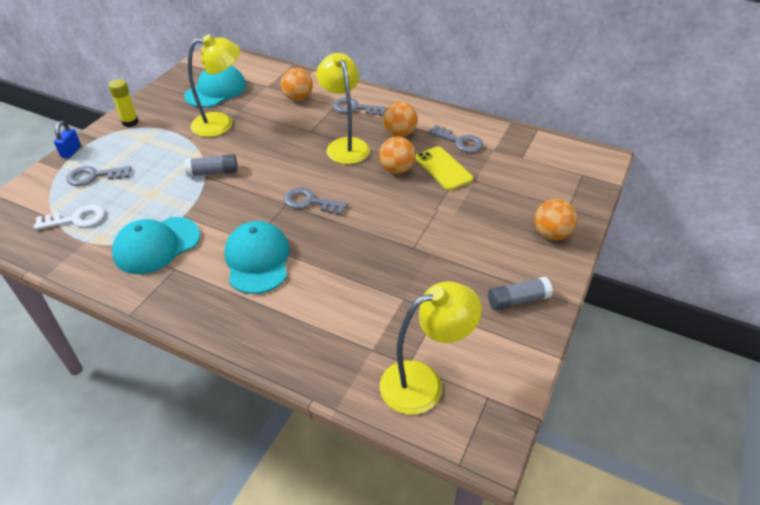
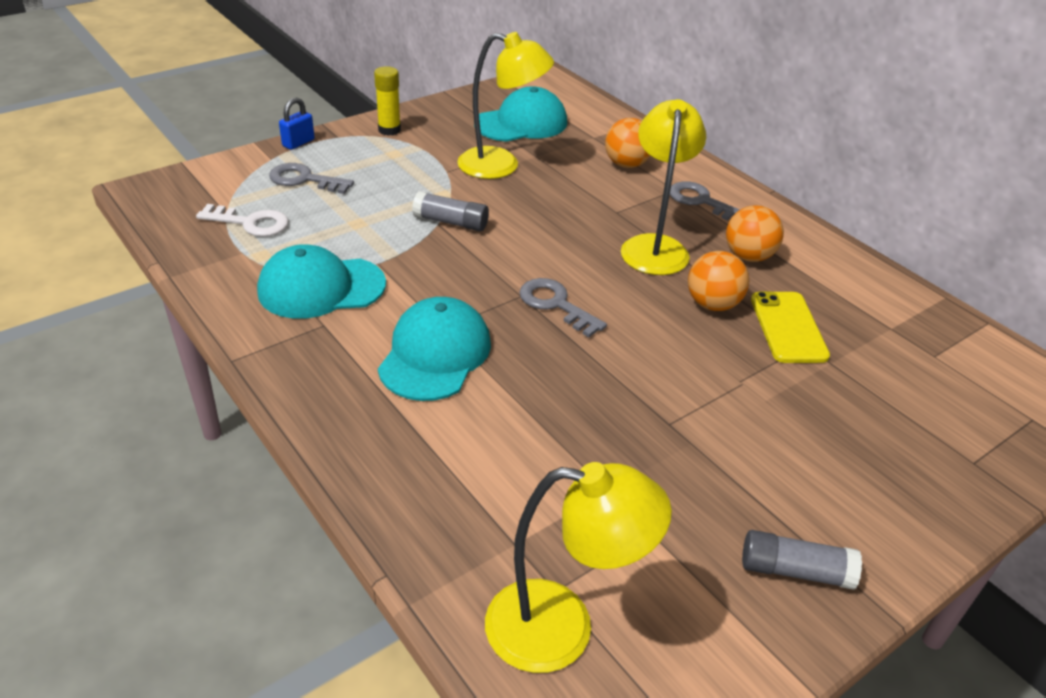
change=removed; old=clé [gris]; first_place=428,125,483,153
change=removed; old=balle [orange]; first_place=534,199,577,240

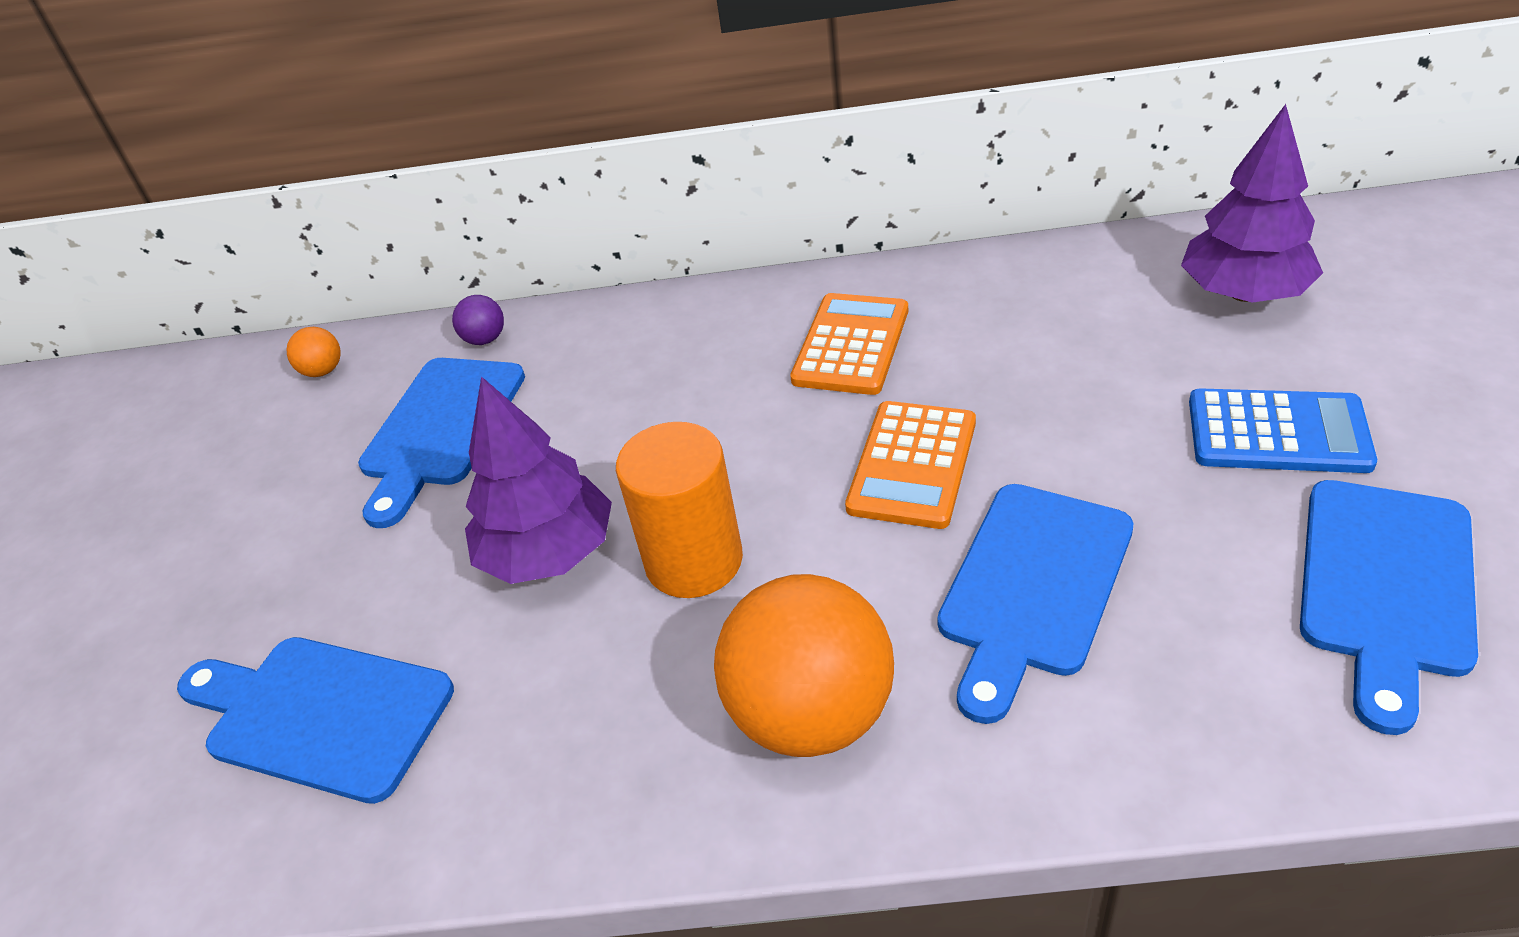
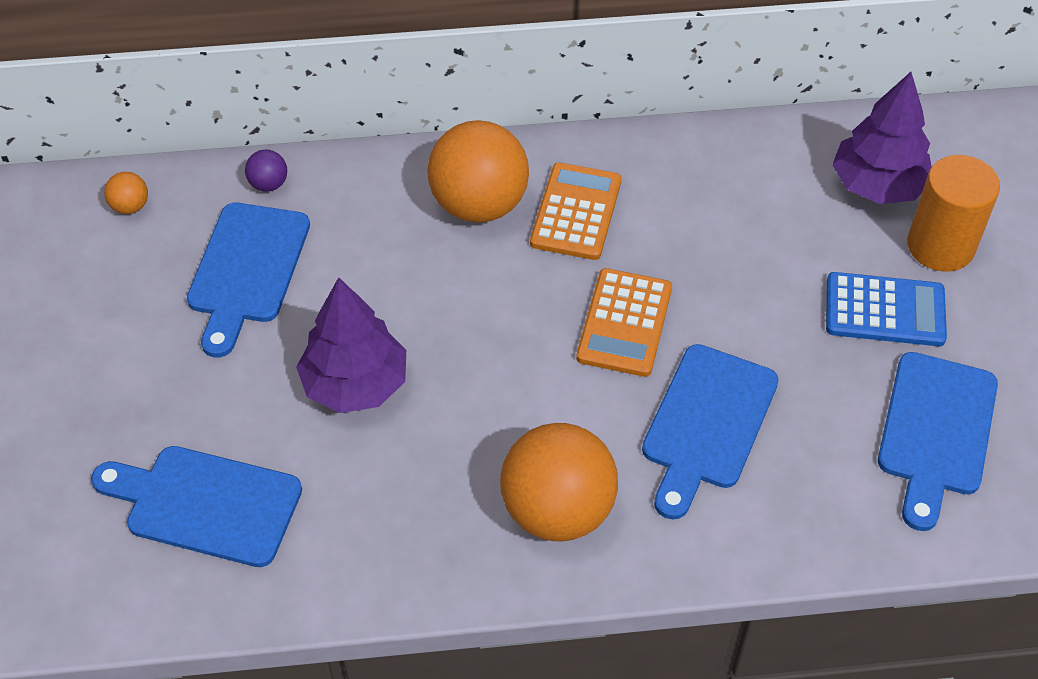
change=added; new=balle [orange]; second_place=427,120,529,223
change=moved; old=cylindre [orange]; first_place=616,422,743,598; second_place=907,155,1000,272

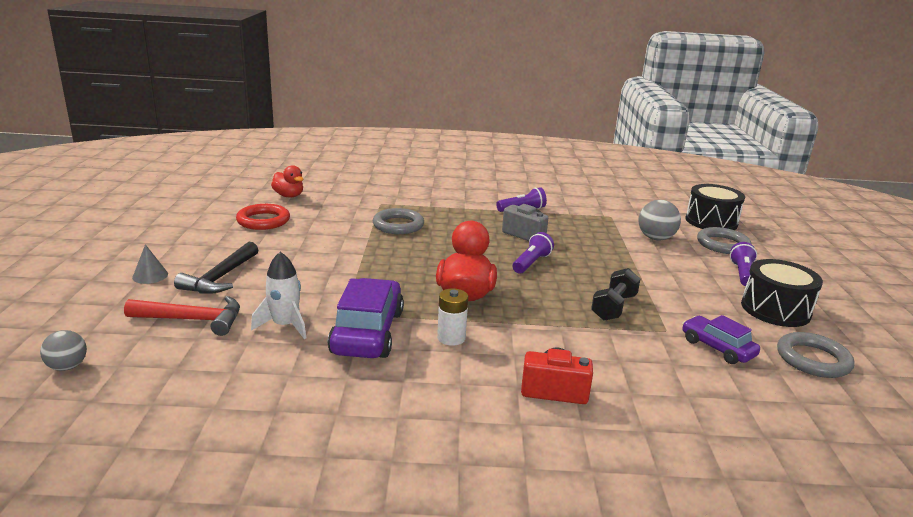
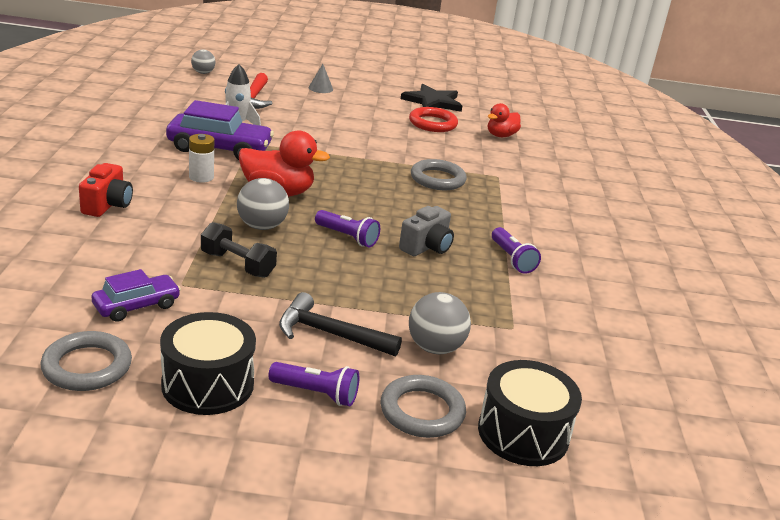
change=added; new=balle [gris]; second_place=237,178,289,230
change=added; new=étoile [noir]; second_place=401,84,462,112
change=moved; old=marteau [noir]; first_place=174,242,258,294; second_place=279,292,402,356

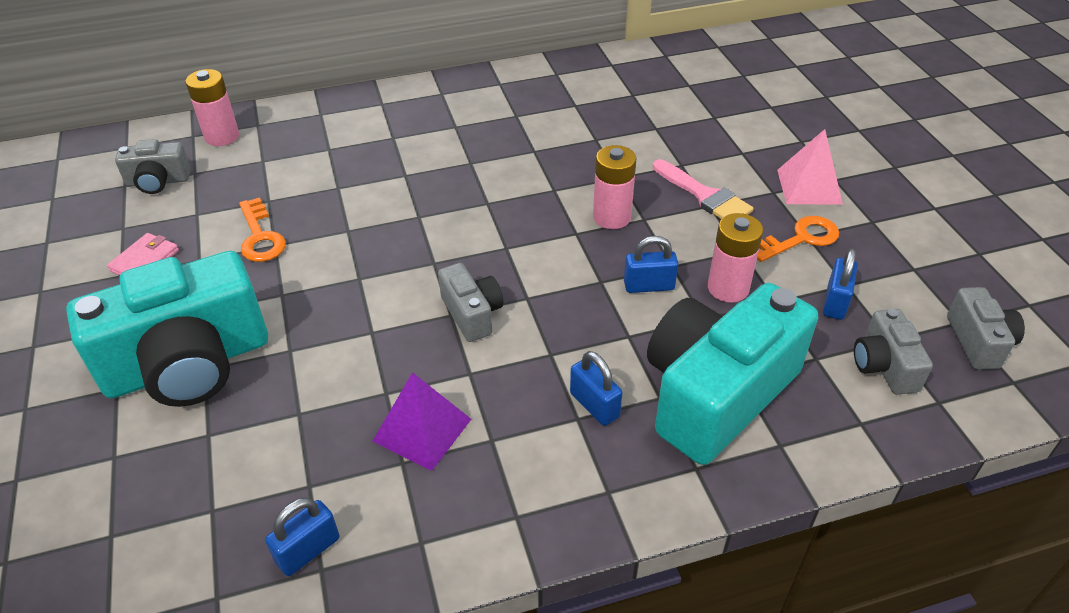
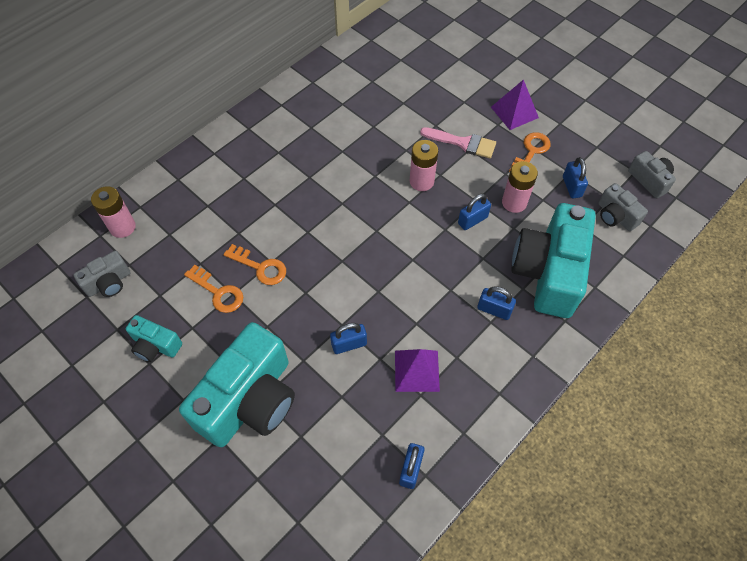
change=removed; old=appareil photo [gris]; first_place=438,263,503,342
change=added; new=clé [orange]; second_place=223,244,286,285
change=added; new=cadenas [bleu]; second_place=330,323,367,354
change=replaced; old=portefeuille [rose]; new=appareil photo [turquoise]; first_place=107,233,179,276; second_place=126,315,182,362
change=recoloured; old=pyramide [rose]; new=pyramide [violet]; first_place=777,129,843,205; second_place=491,79,539,130

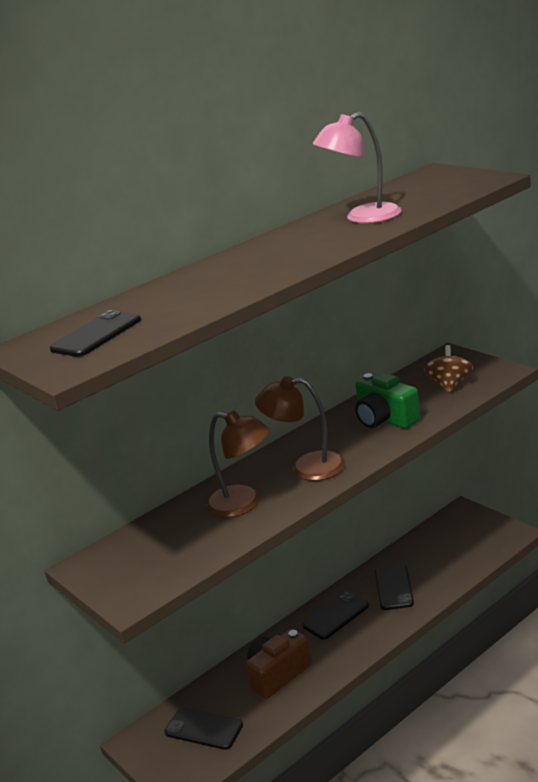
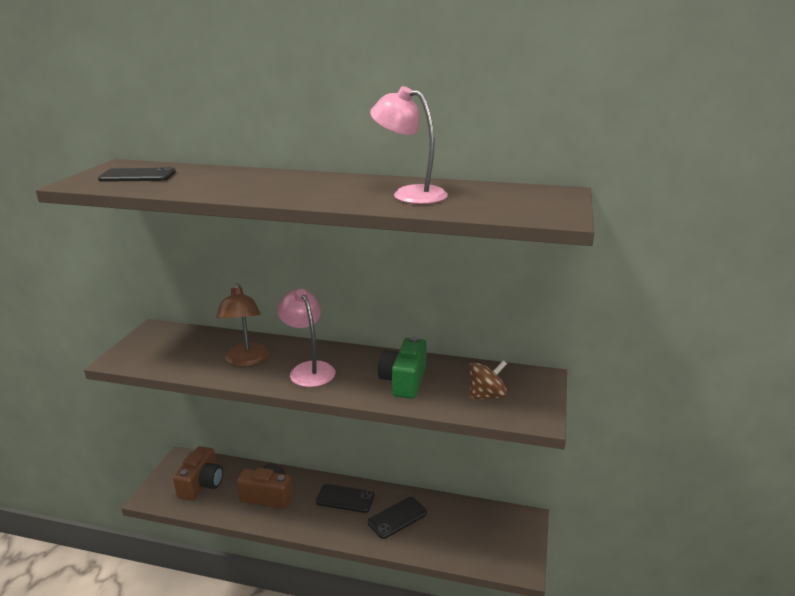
change=replaced; old=téléphone [noir]; new=appareil photo [marron]; first_place=165,707,243,750; second_place=173,446,223,501
change=recoloured; old=lampe [marron]; new=lampe [rose]; first_place=255,376,345,481; second_place=278,289,335,387

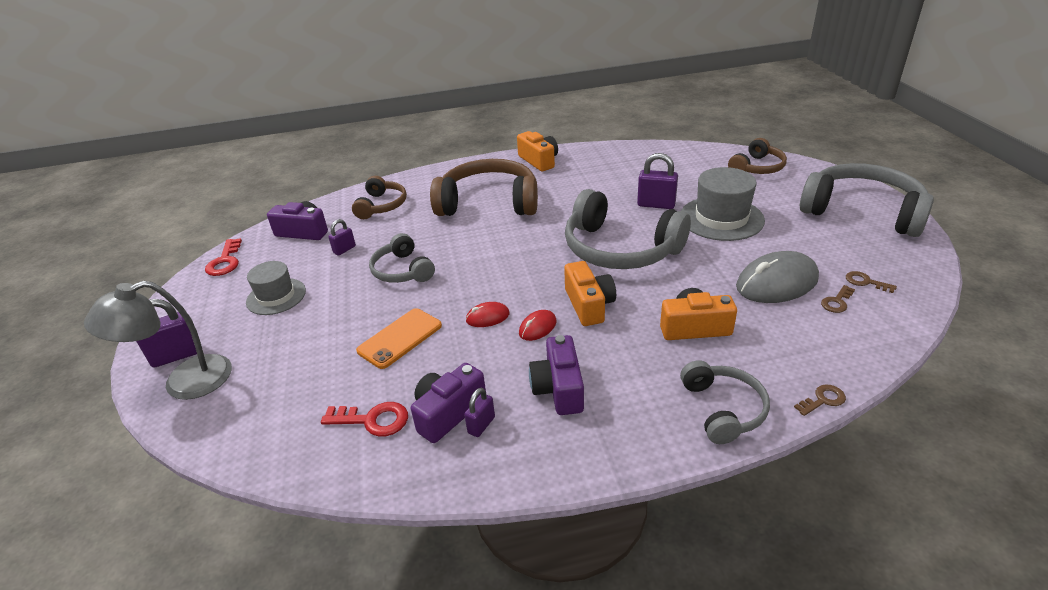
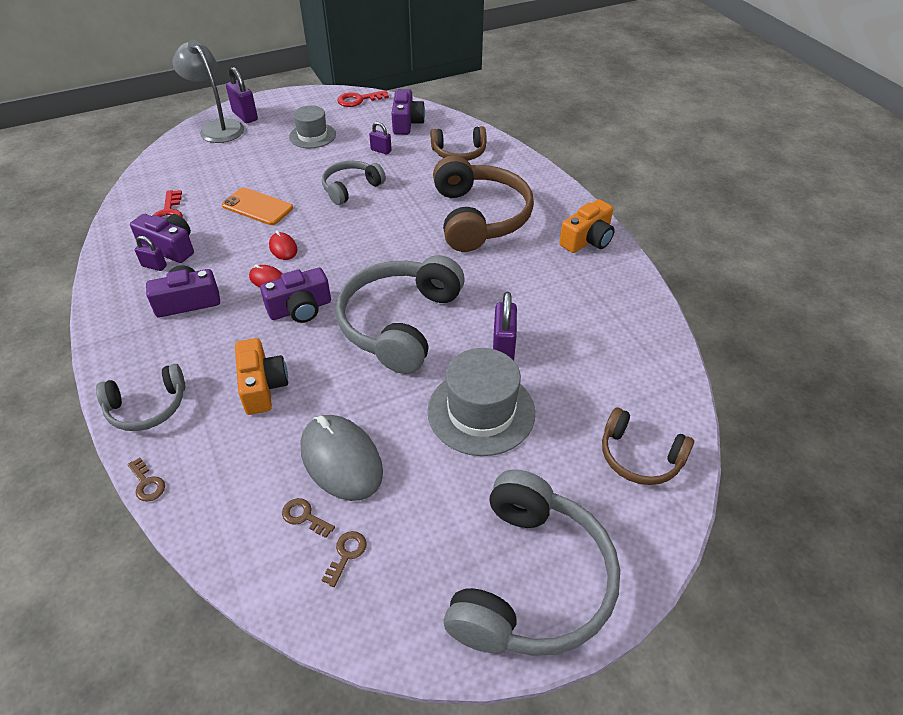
change=recoloured; old=appareil photo [orange]; new=appareil photo [violet]; first_place=564,261,616,326; second_place=260,268,331,323

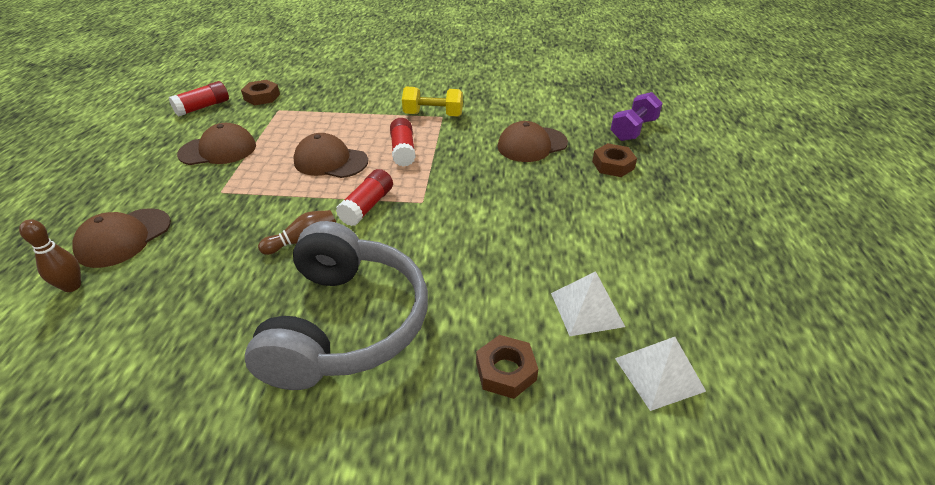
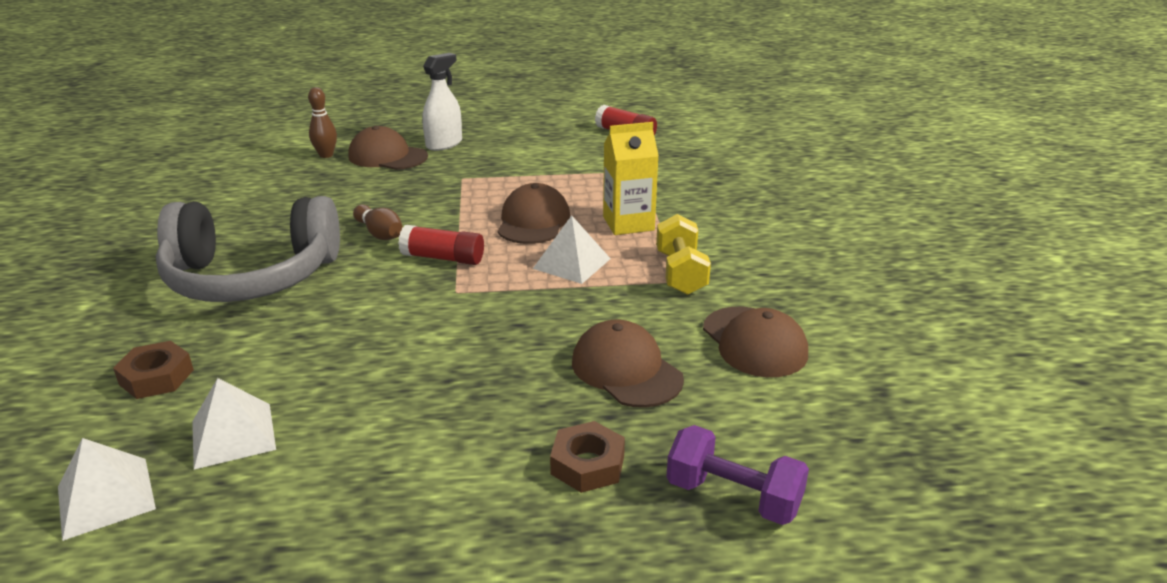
change=removed; old=écrou [marron]; first_place=241,80,280,106
change=added; new=vaporisateur [blanc]; second_place=422,53,462,151
change=added; new=brique de lait [jaune]; second_place=603,122,659,235
change=moved; old=casquette [marron]; first_place=177,123,256,165; second_place=703,307,808,377
change=replaced; old=bâton de colle [rouge]; new=pyramide [blanc]; first_place=390,118,416,167; second_place=533,215,611,284

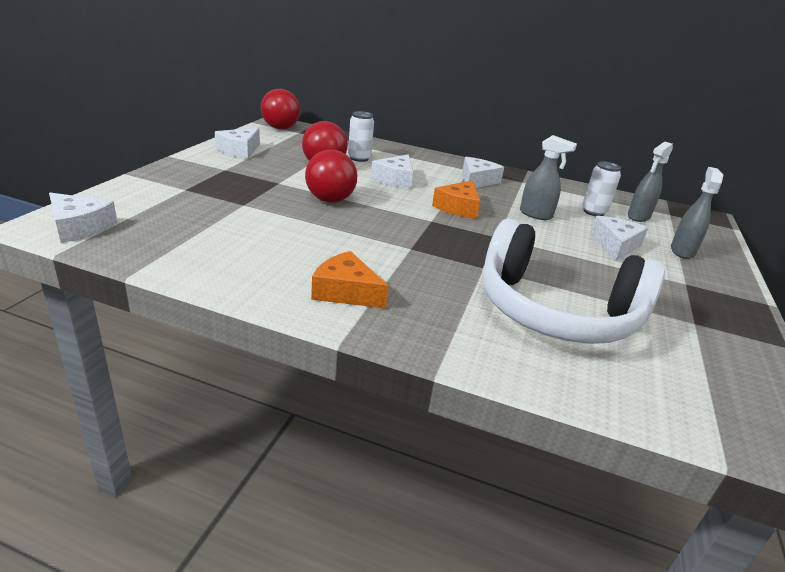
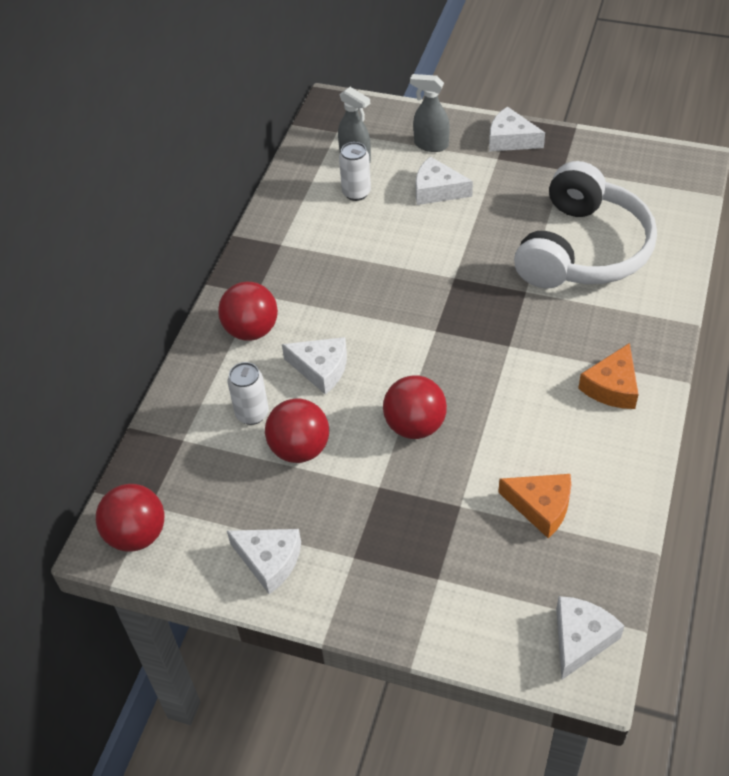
change=removed; old=vaporisateur [gris]; first_place=520,135,577,220
change=added; new=balle [rouge]; second_place=218,282,278,341
change=moved; old=fromage [orange]; first_place=432,180,480,219; second_place=498,474,571,538
change=moved; old=fromage [blanc]; first_place=462,157,504,188; second_place=489,106,545,151

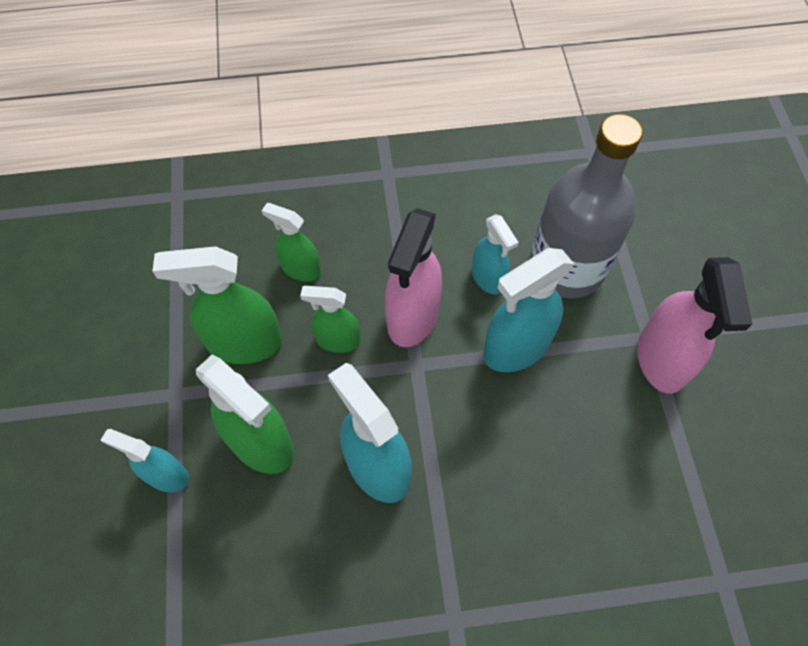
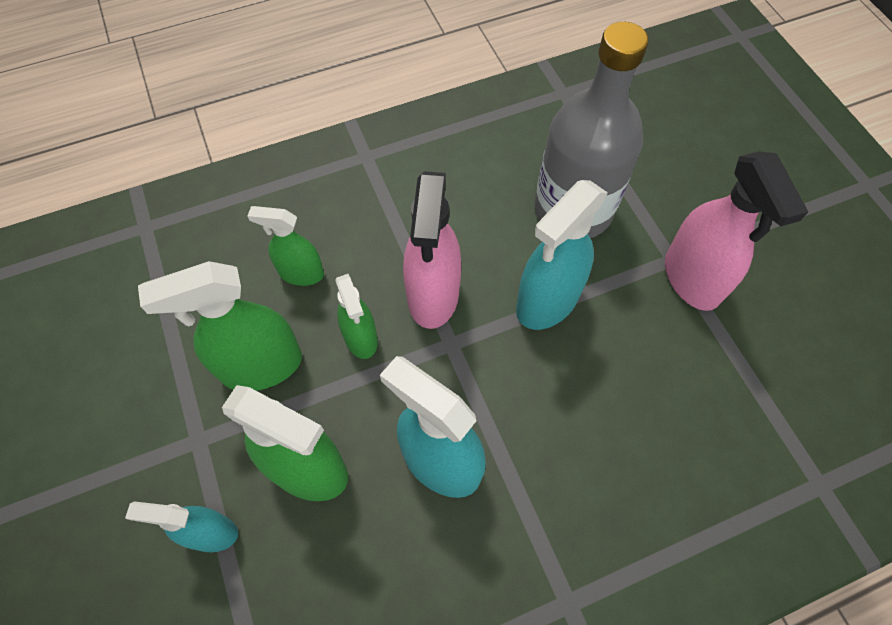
change=removed; old=vaporisateur [turquoise]; first_place=472,214,519,294
change=turned; old=vaporisateur [vert]; first_place=300,286,360,353; second_place=335,274,378,359; degrees=-105

